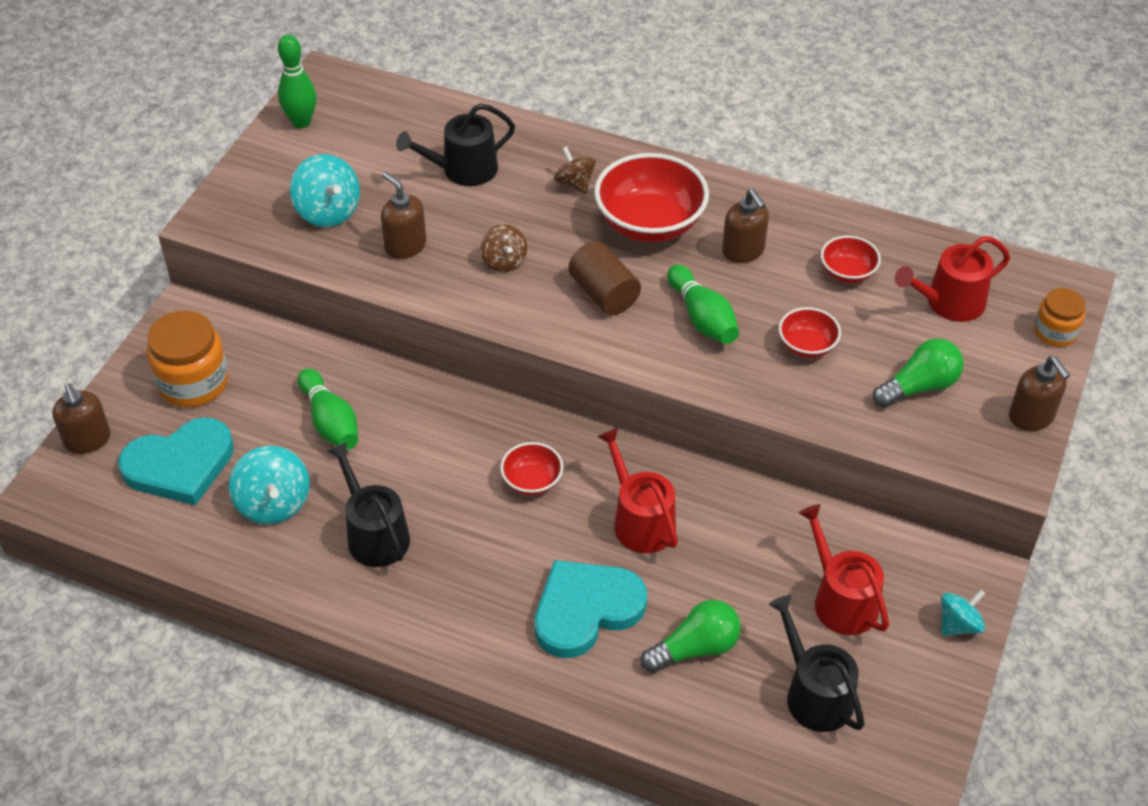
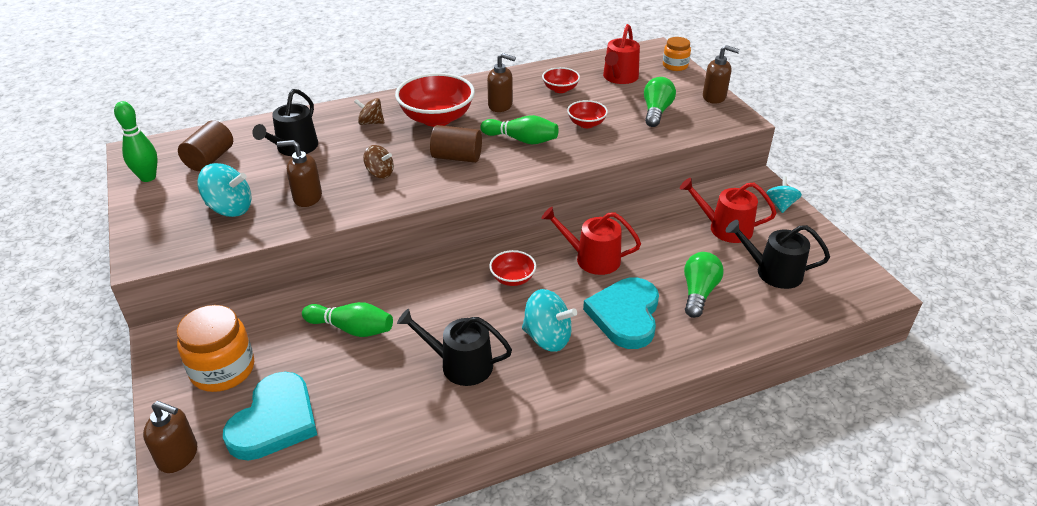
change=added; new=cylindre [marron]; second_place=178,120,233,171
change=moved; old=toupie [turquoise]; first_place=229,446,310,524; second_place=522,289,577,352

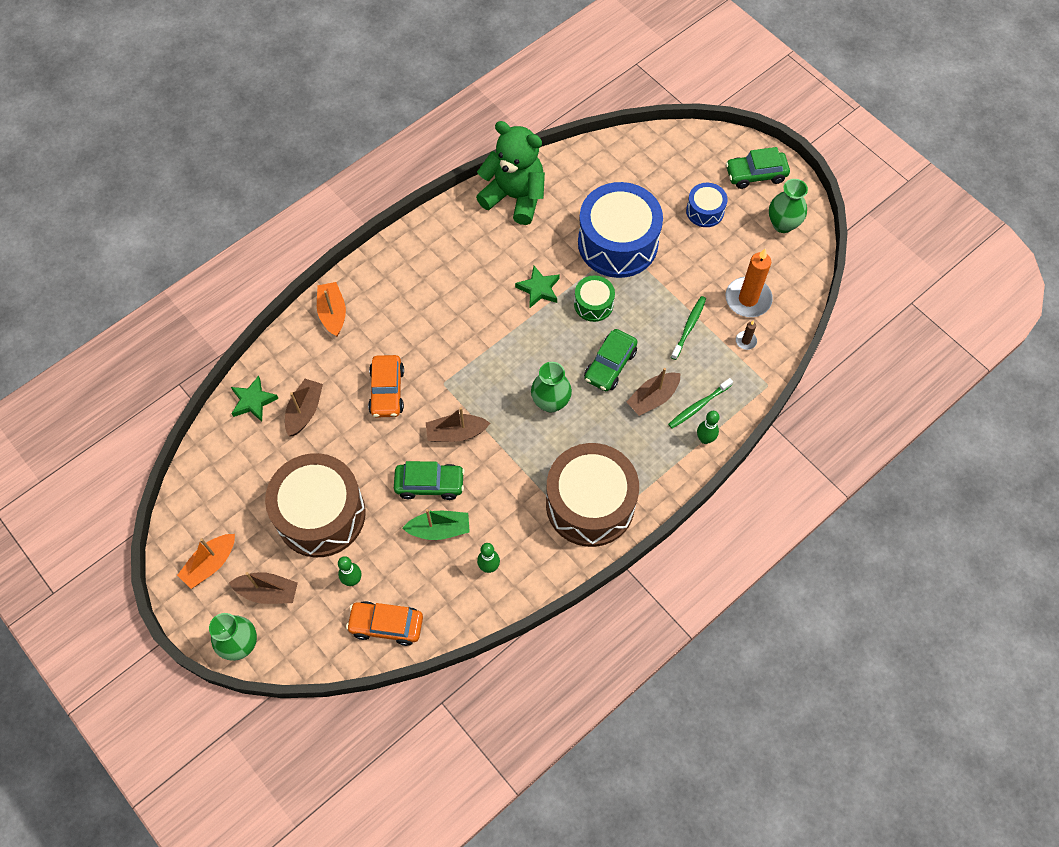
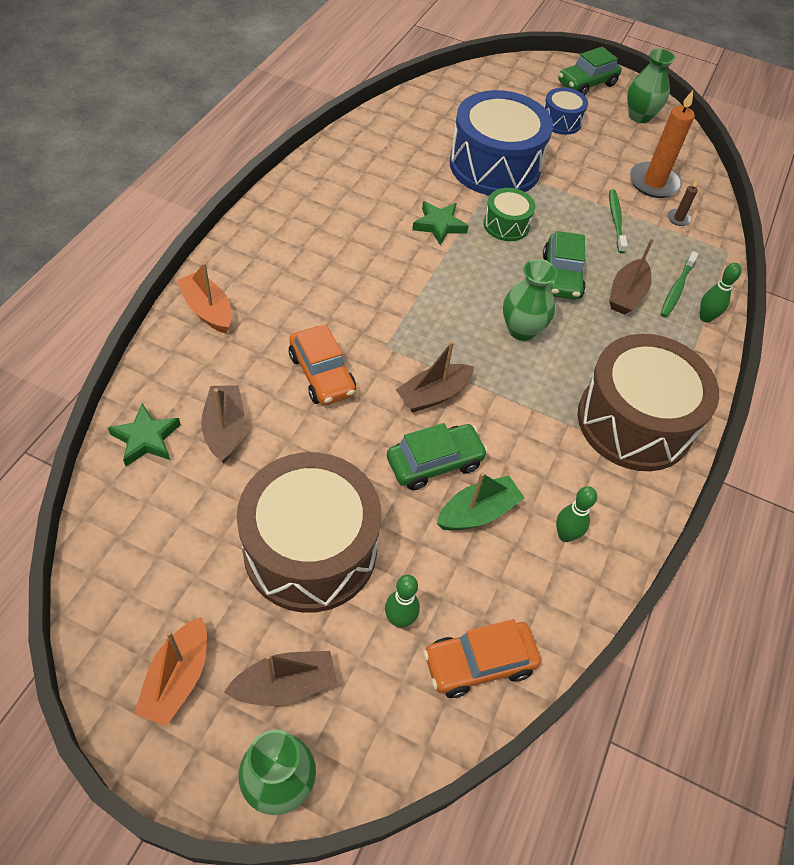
change=removed; old=ours en peluche [vert]; first_place=476,121,545,225

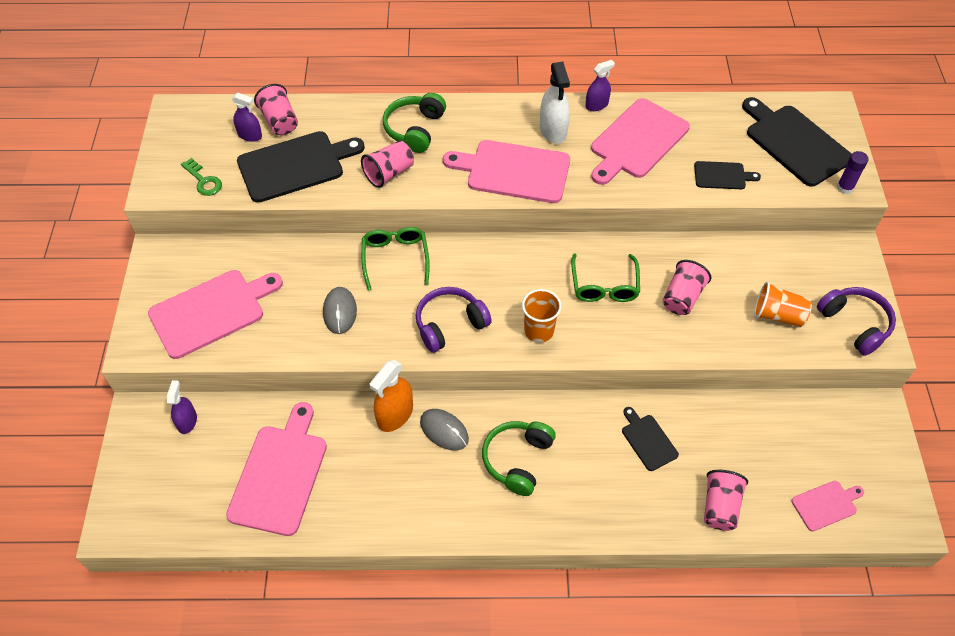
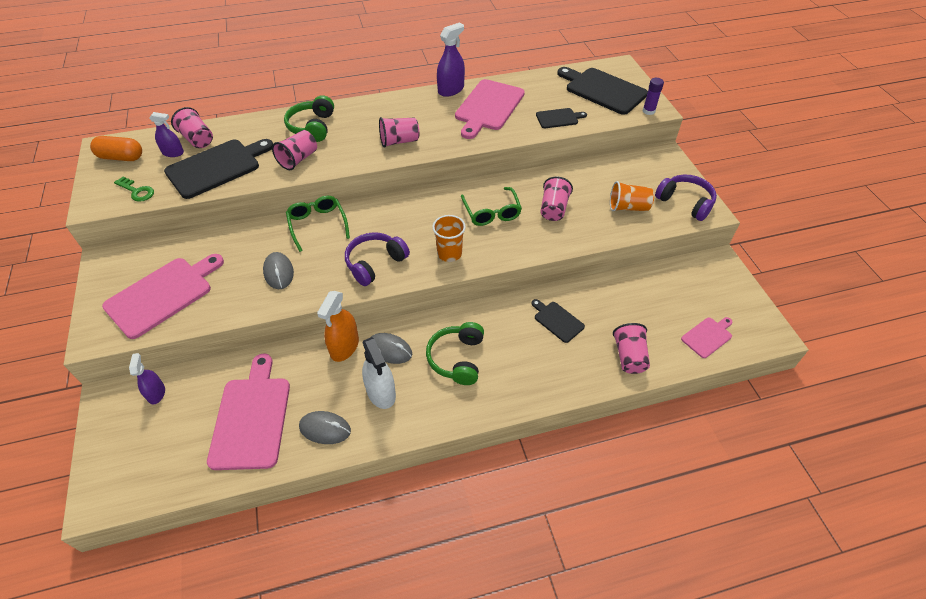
change=added; new=gélule [orange]; second_place=90,136,142,161
change=added; new=souris [gris]; second_place=299,411,351,444
change=moved; old=vaporisateur [blanc]; first_place=540,62,570,144; second_place=362,337,396,409
change=replaced; old=planche à découper [rose]; new=gobelet [rose]; first_place=443,140,570,203; second_place=379,117,420,148
change=resized; old=vaporisateur [violet]; first_place=585,60,615,111; second_place=437,23,465,97; factor=1.56

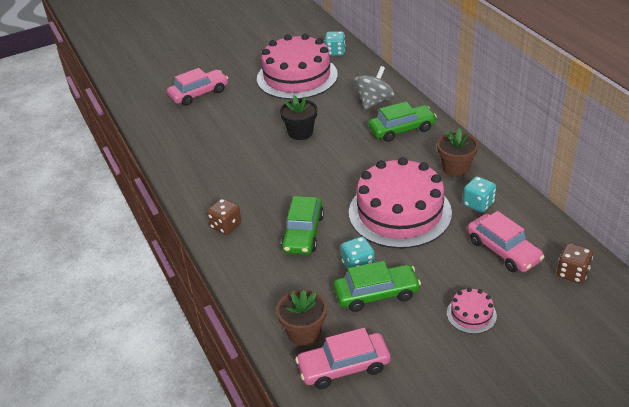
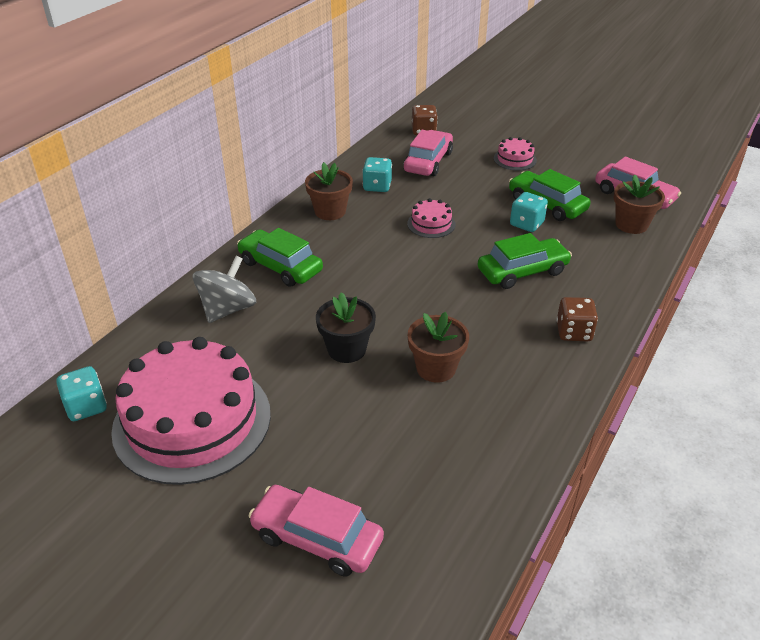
change=added; new=pot de fleurs [marron]; second_place=408,312,469,383
change=turned; old=toupie [gris]; first_place=354,66,395,109; second_place=193,256,256,323; degrees=120
change=resized; old=gâteau [rose]; first_place=349,157,452,248; second_place=407,198,456,238; factor=0.42

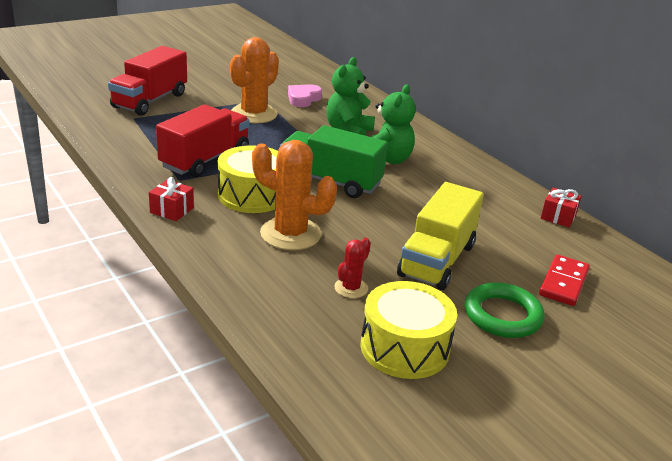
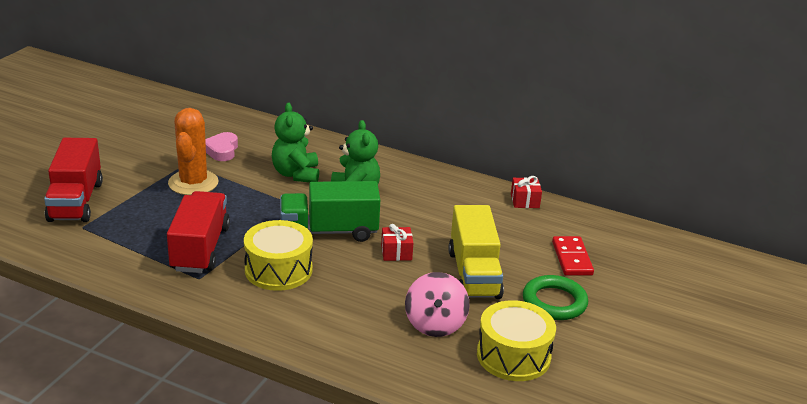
change=removed; old=cactus [orange]; first_place=252,140,337,250
change=moved; old=cadeau [rouge]; first_place=149,177,194,221; second_place=381,224,413,261
change=replaced; old=cactus [rouge]; new=toupie [rose]; first_place=334,238,371,298; second_place=405,272,470,337

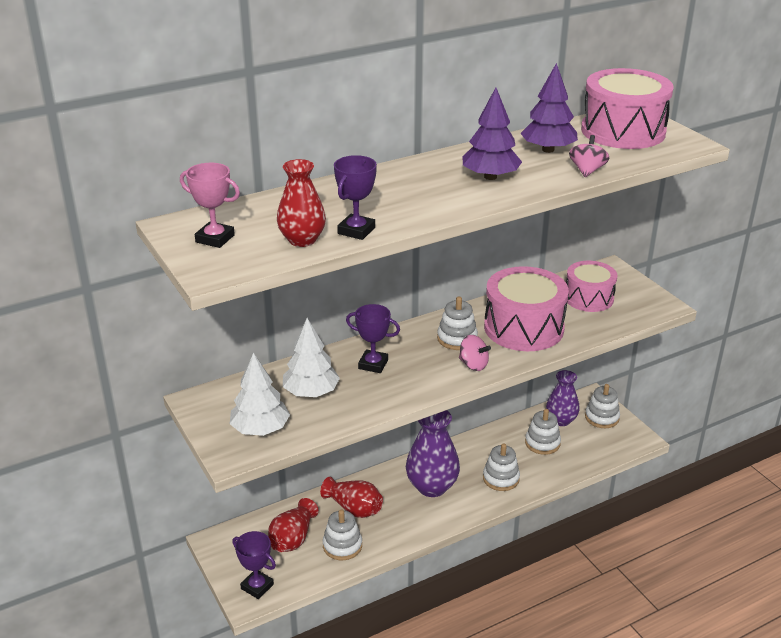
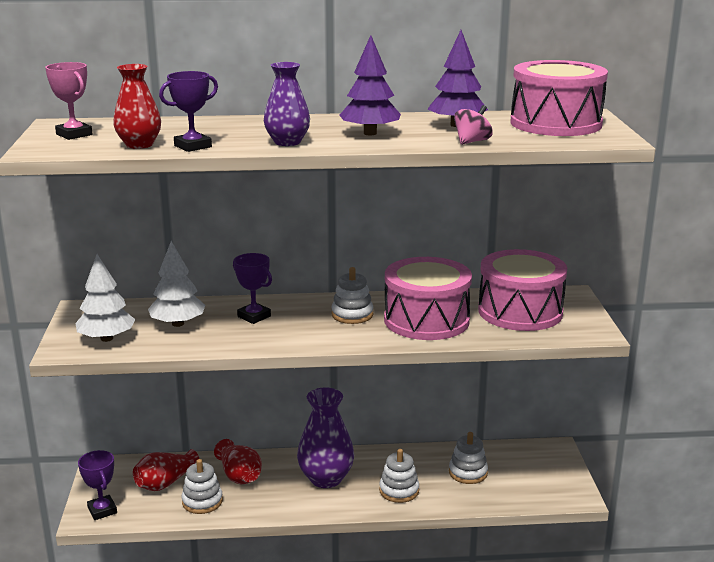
change=removed; old=toupie [rose]; first_place=459,335,491,371
change=removed; old=jouet à empiler [blanc]; first_place=585,384,620,428
change=moved; old=vase [violet]; first_place=546,370,580,426; second_place=264,62,310,146
change=resized; old=tambour [rose]; first_place=566,261,617,312; second_place=478,249,567,331; factor=1.56

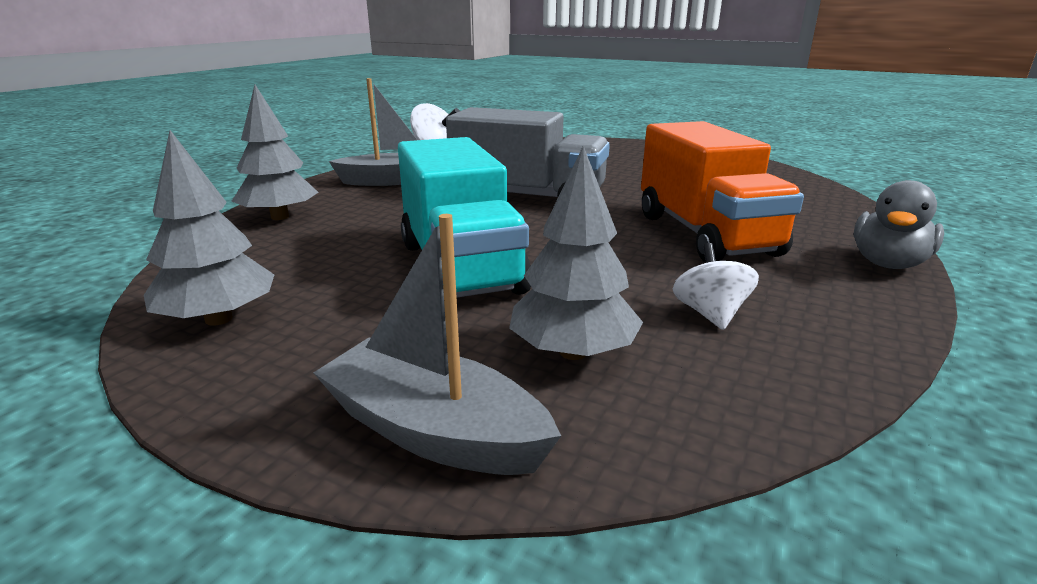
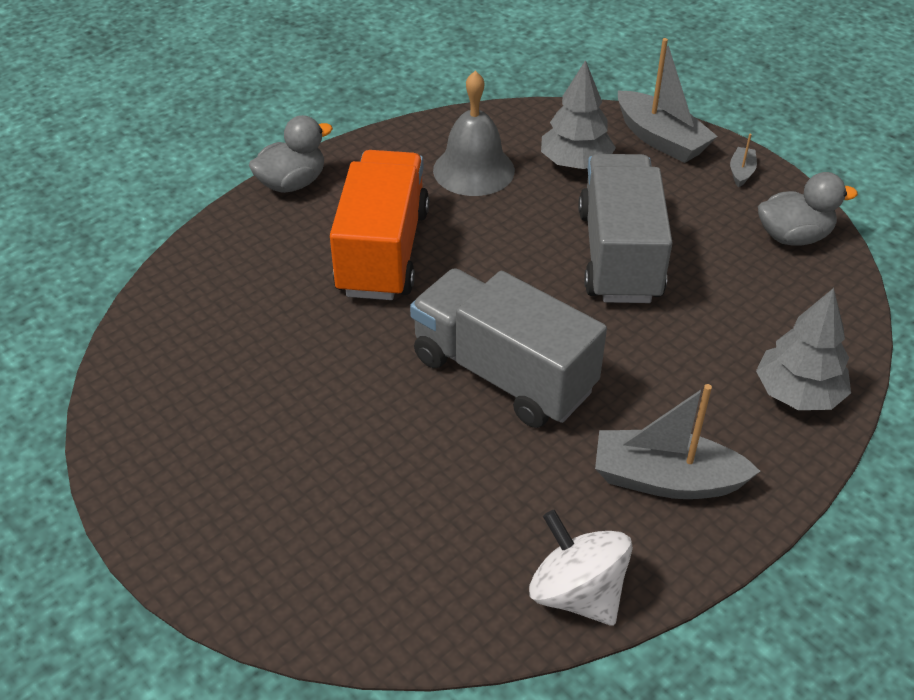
change=added; new=bateau [gris]; second_place=730,134,757,187
change=replaced; old=arbre [gris]; new=canard [gris]; first_place=144,130,274,326; second_place=758,172,858,246
change=replaced; old=toupie [blanc]; new=cloche [gris]; first_place=673,243,759,330; second_place=433,71,515,196
change=recoloured; old=camion [turquoise]; new=camion [gris]; first_place=398,137,531,298; second_place=578,154,673,303

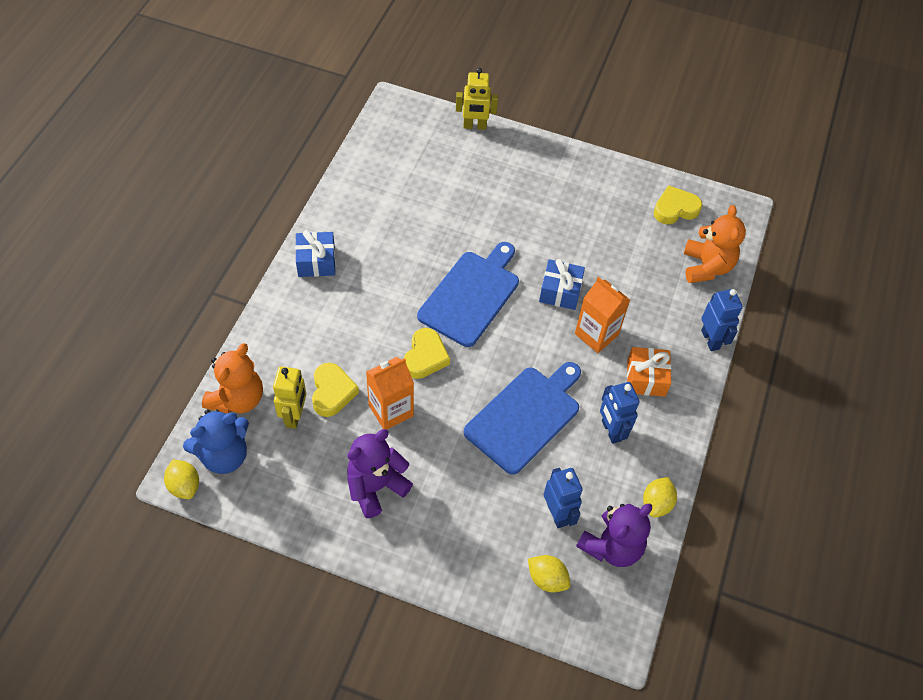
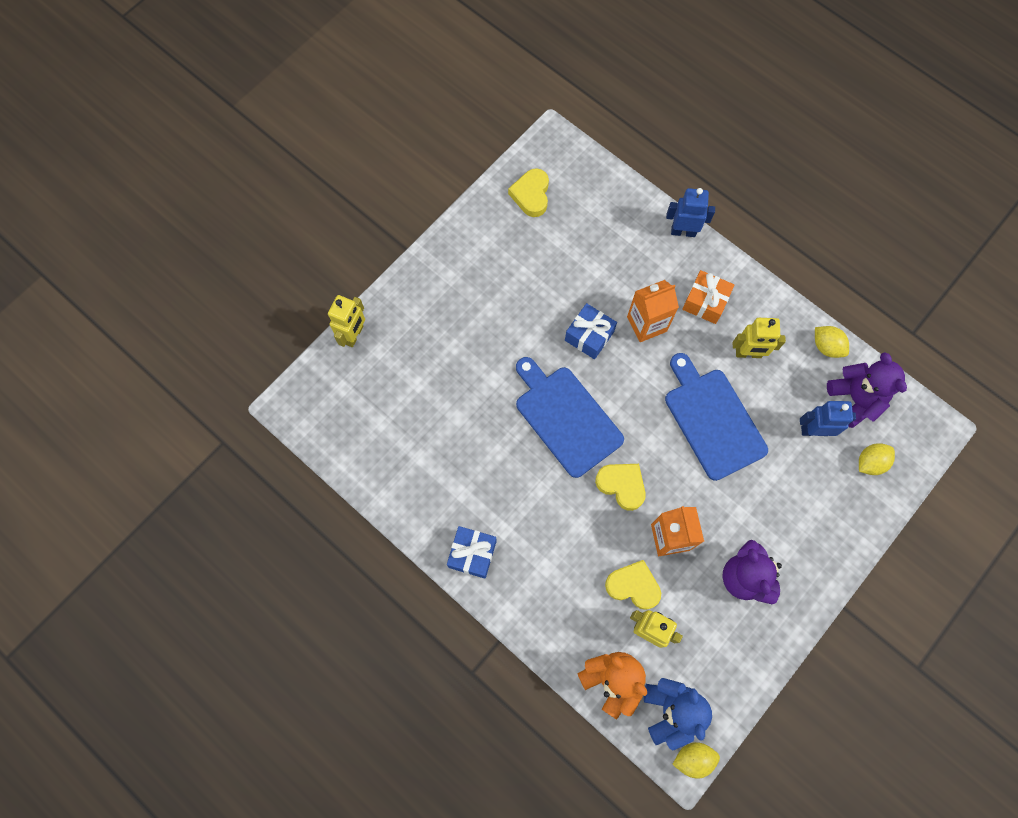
change=removed; old=ours en peluche [orange]; first_place=684,205,746,283
change=recoloured; old=robot [bleu]; new=robot [jaune]; first_place=600,382,639,444; second_place=733,318,786,358

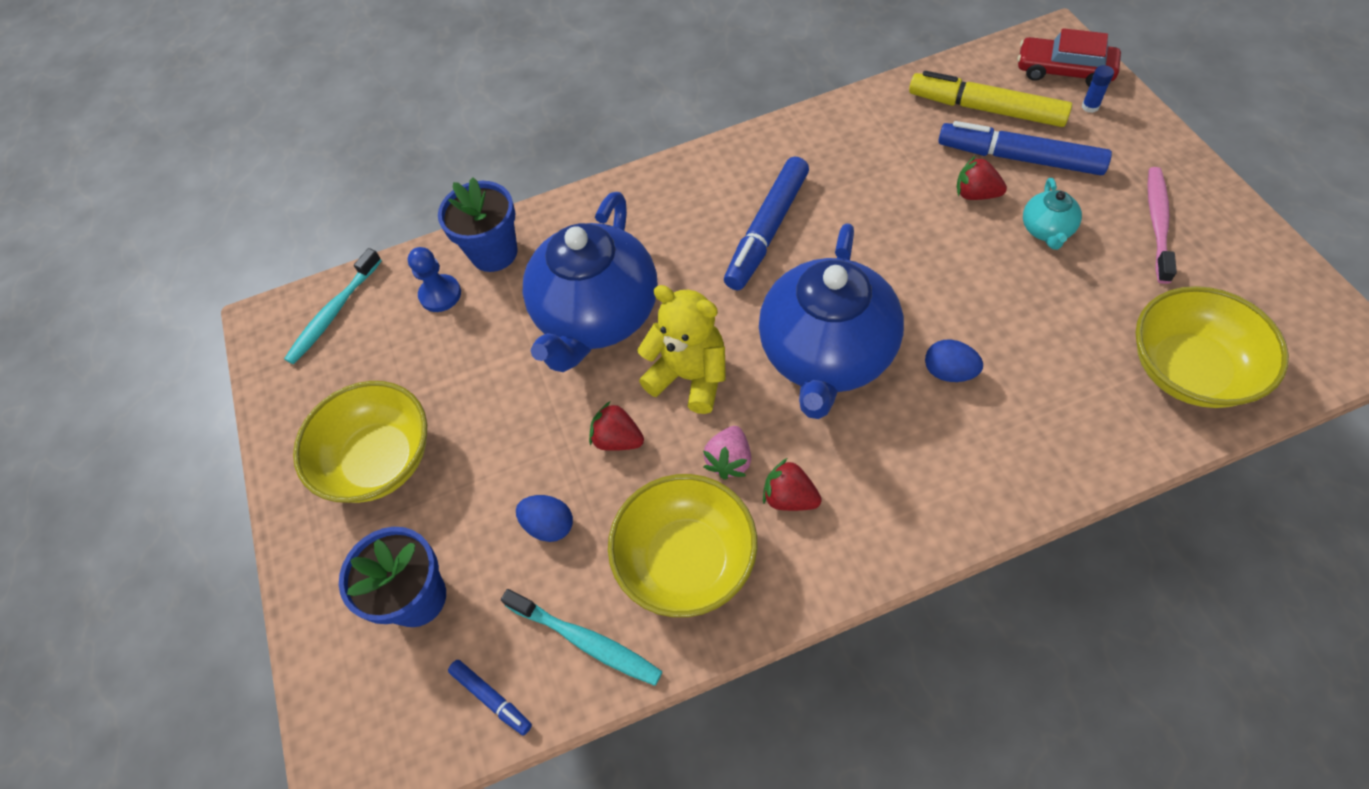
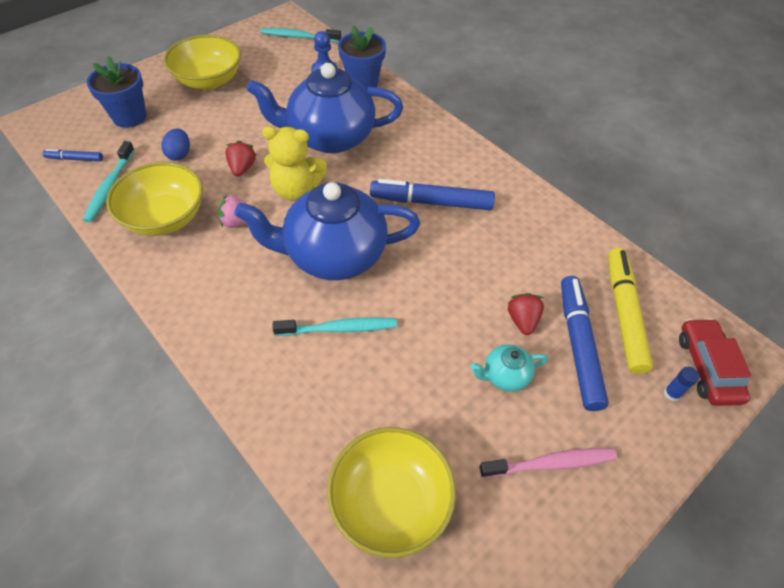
change=removed; old=fraise [rouge]; first_place=763,458,822,511
change=replaced; old=œuf [bleu]; new=brosse à dents [turquoise]; first_place=925,340,983,382; second_place=273,317,397,336
change=turned; old=feutre [bleu]; first_place=448,660,532,735; second_place=43,149,103,161; degrees=75
change=turned; old=ours en peluche [jaune]; first_place=637,285,726,414; second_place=262,126,327,201; degrees=90

